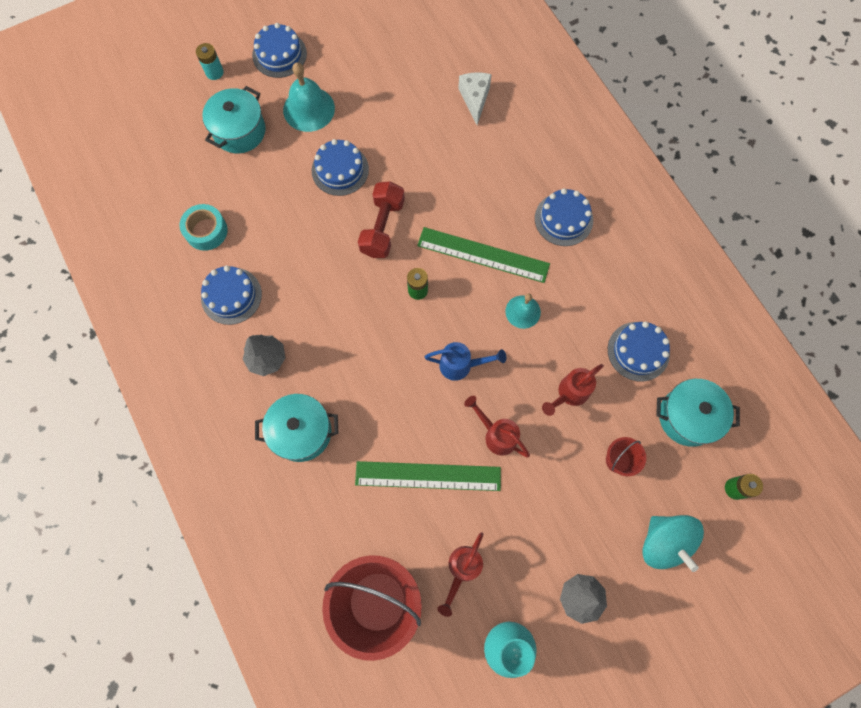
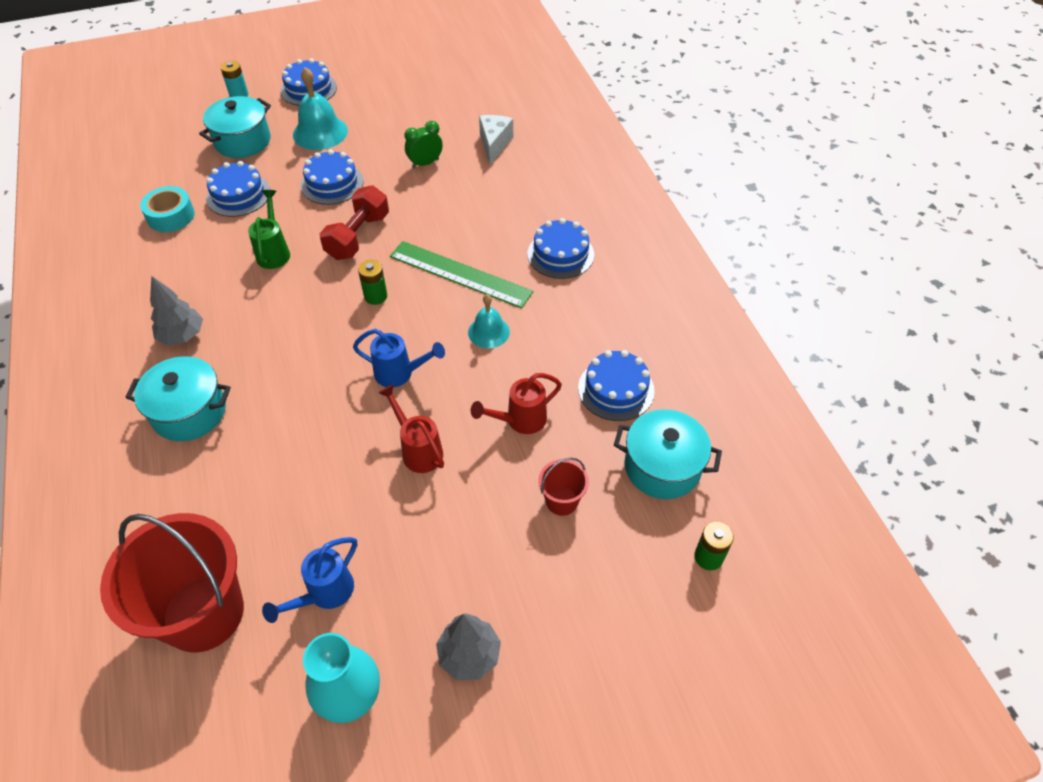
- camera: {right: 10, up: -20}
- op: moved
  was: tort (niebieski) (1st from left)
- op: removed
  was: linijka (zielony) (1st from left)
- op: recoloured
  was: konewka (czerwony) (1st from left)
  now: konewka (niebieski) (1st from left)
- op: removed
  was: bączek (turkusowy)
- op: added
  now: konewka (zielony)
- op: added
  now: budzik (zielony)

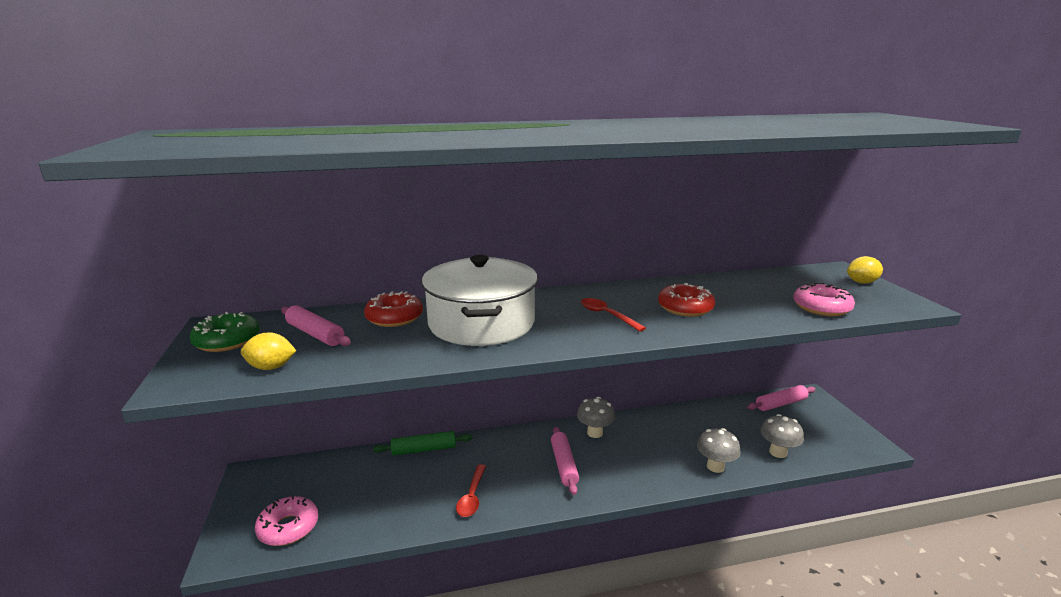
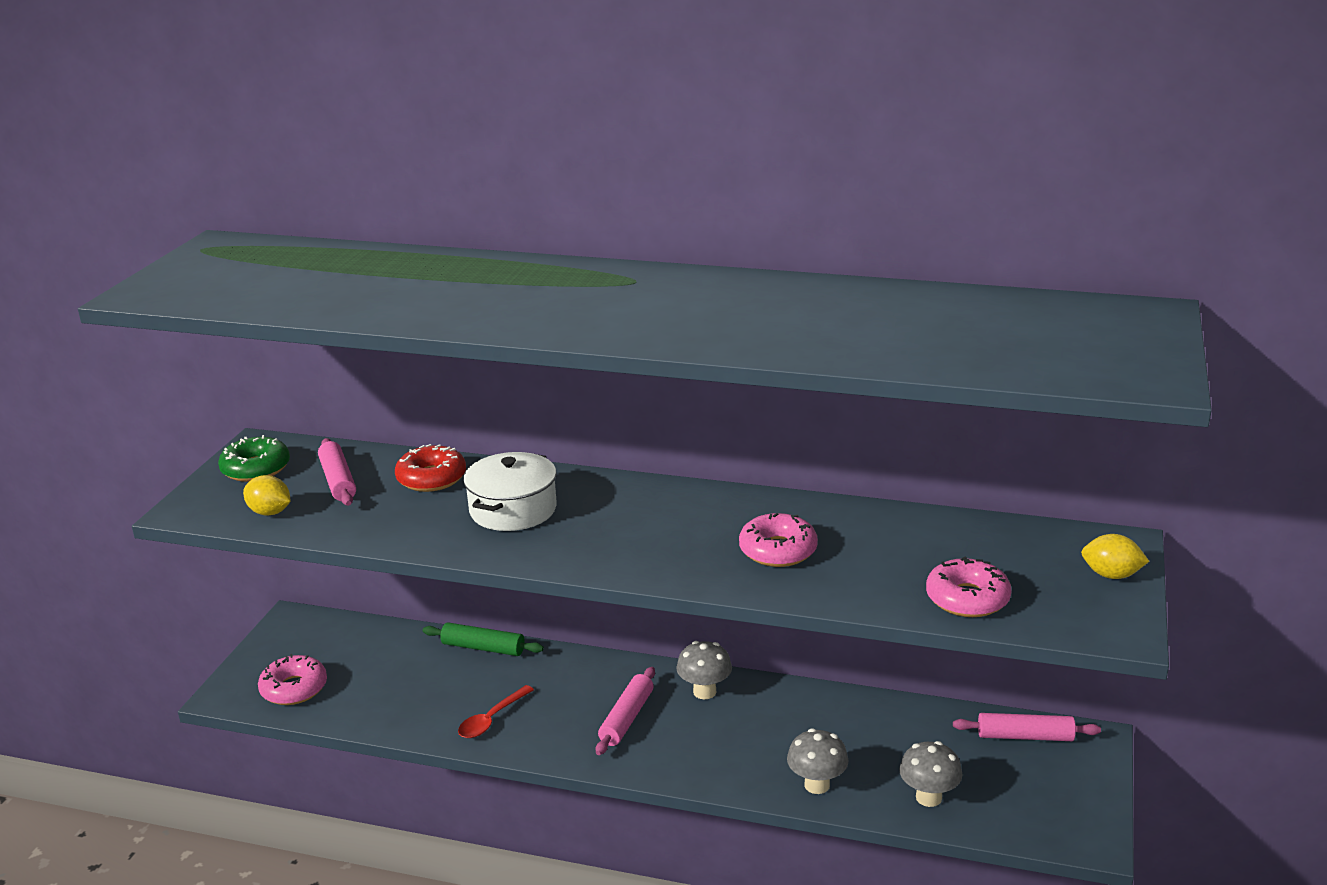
- camera: {right: 30, up: 5}
- op: resized
  was: garnek (biały)
  ratio: 0.65
- op: removed
  was: łyżka (czerwony) (2nd from left)
- op: recoloured
  was: donut (czerwony) (2nd from left)
  now: donut (różowy) (2nd from left)

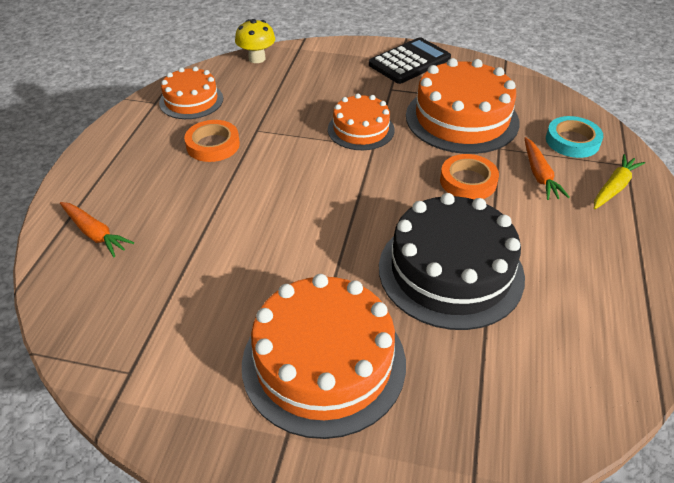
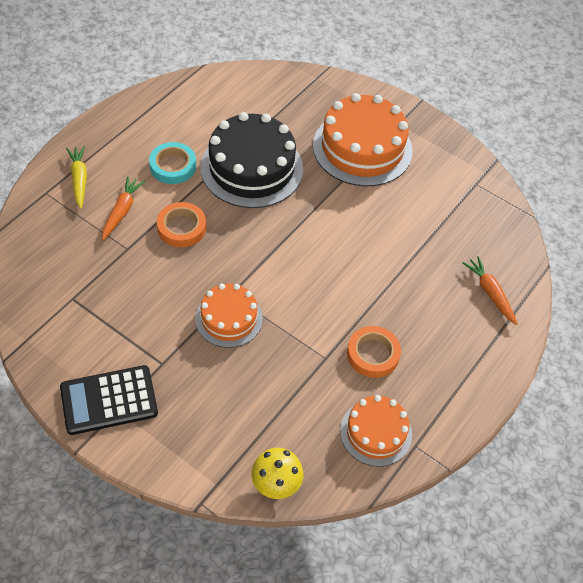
- camera: {right: -160, up: 10}
- op: removed
  was: tort (pomarańczowy) (4th from left)
- op: moved
  was: taśma klejąca (turkusowy)
- op: turned
  was: marchewka (żółty)
  clockwise: 105

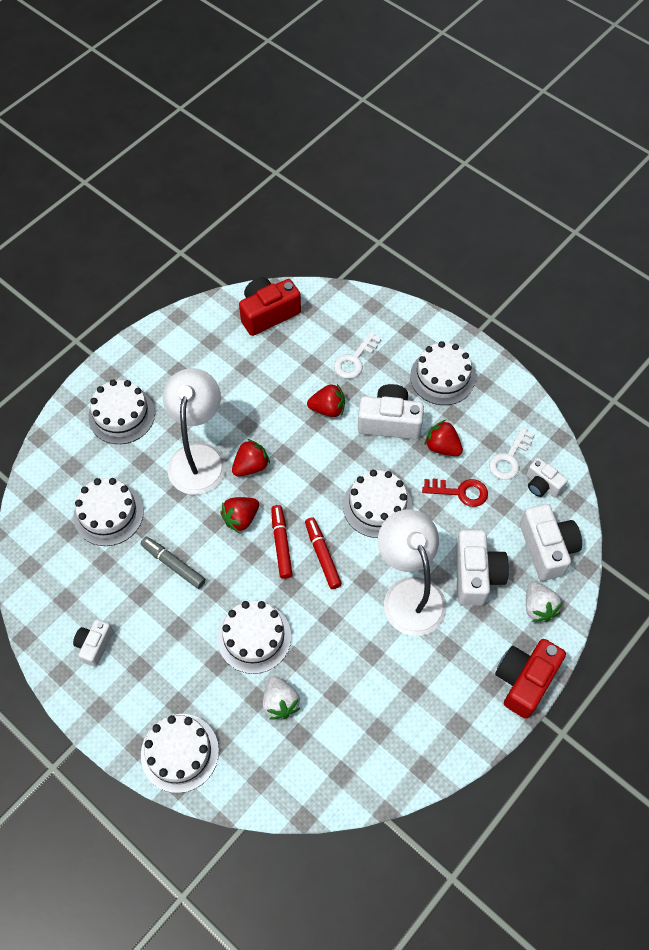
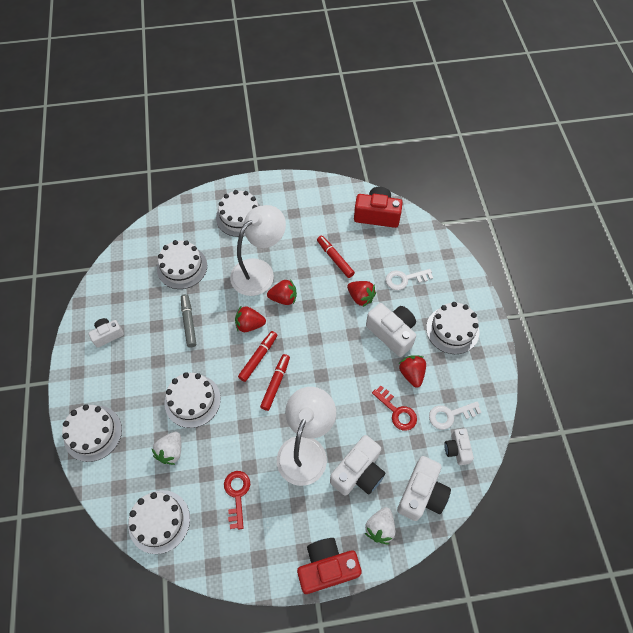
- camera: {right: 40, up: 0}
- op: moved
  was: tort (biały) (5th from left in the first image)
  now: tort (biały) (2nd from left)
- op: added
  now: klucz (czerwony) (1st from left)
- op: added
  now: flamaster (czerwony) (3rd from left)

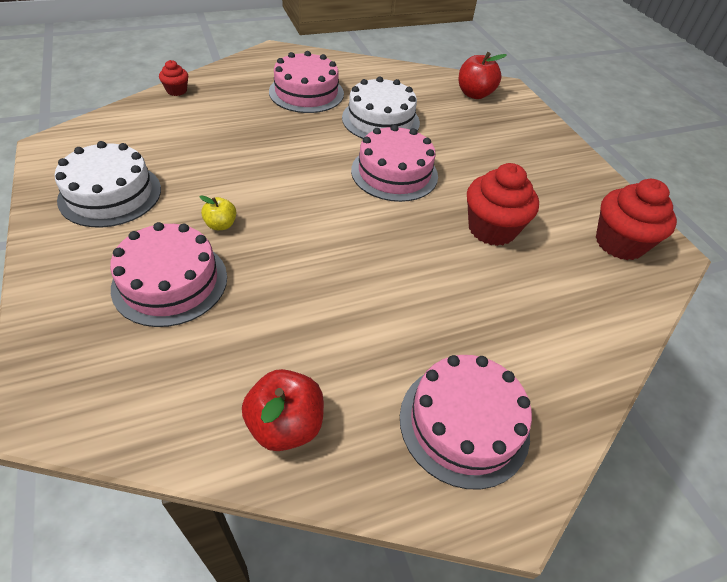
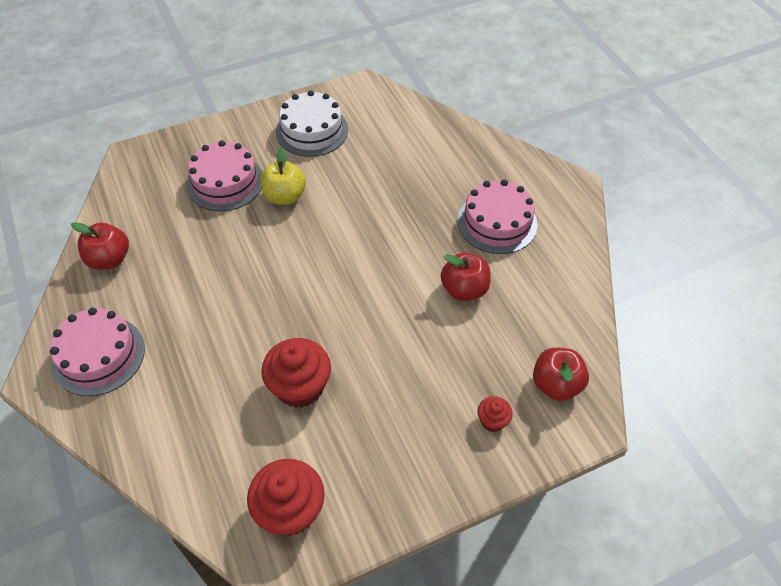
- camera: {right: 90, up: 5}
- op: moved
  was: muffinka (czerwony) (1st from left in the first image)
  now: muffinka (czerwony) (3rd from left)
- op: resized
  was: jabłko (żółty)
  ratio: 1.74
- op: replaced
  was: tort (biały) (2nd from left)
  now: jabłko (czerwony) (2nd from left)
- op: removed
  was: tort (różowy) (3rd from left)

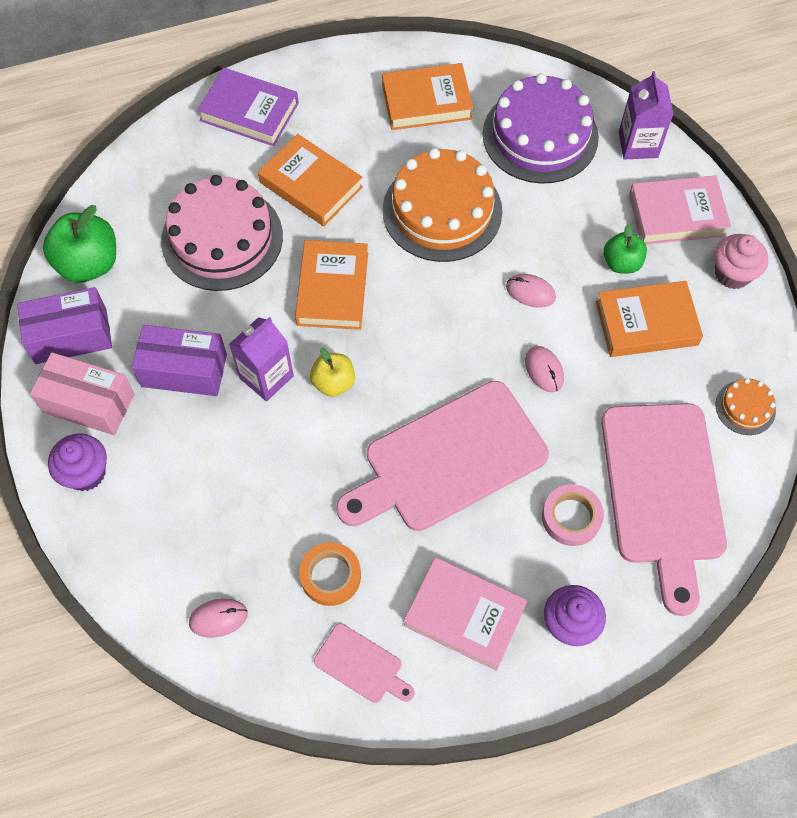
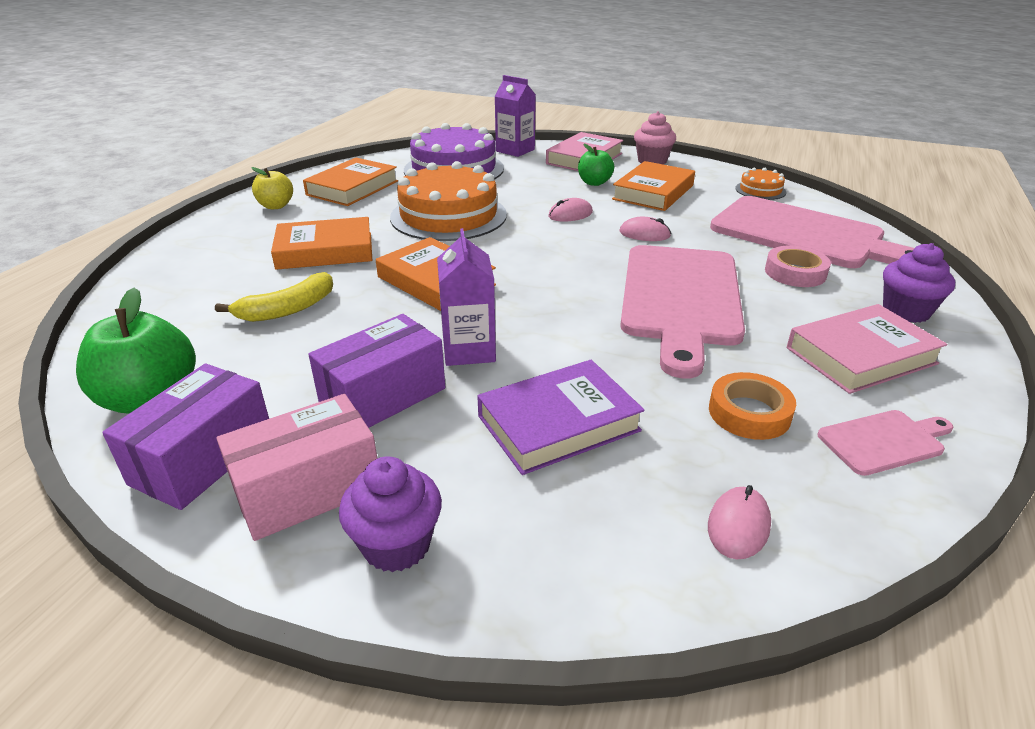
- camera: {right: -50, up: -30}
- op: replaced
  was: tort (różowy)
  now: banan (żółty)
- op: moved
  was: książka (fioletowy)
- op: moved
  was: jabłko (żółty)

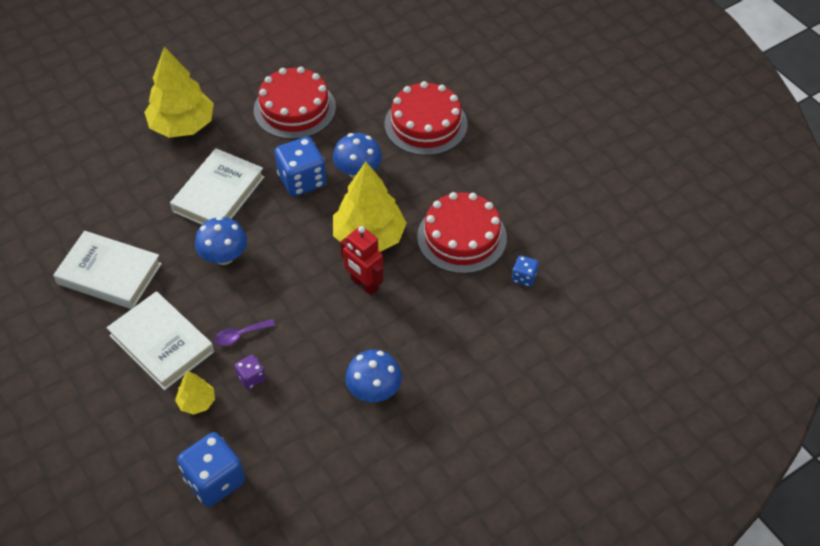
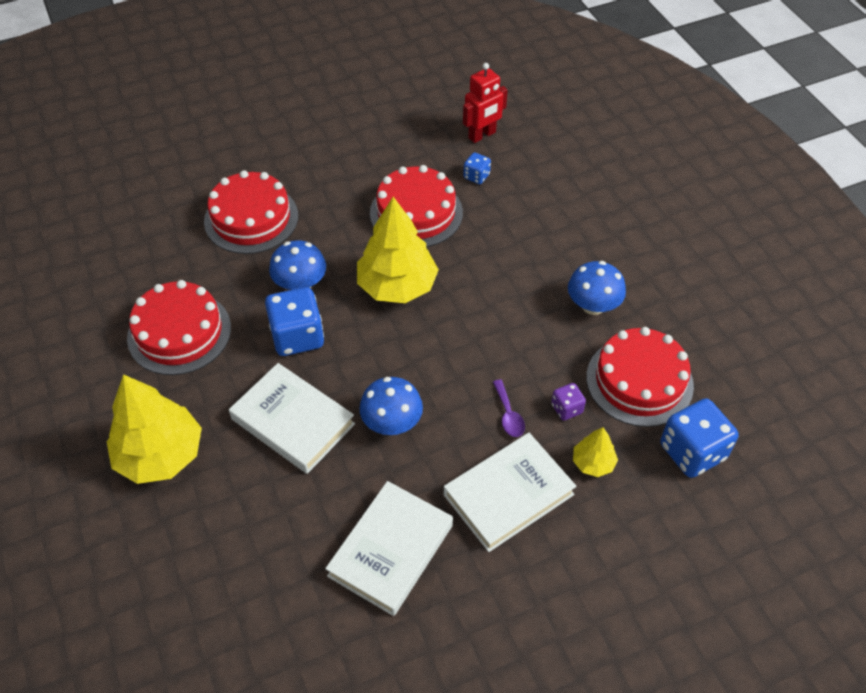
- camera: {right: -80, up: 0}
- op: moved
  was: robot (czerwony)
- op: added
  now: tort (czerwony) (4th from left)

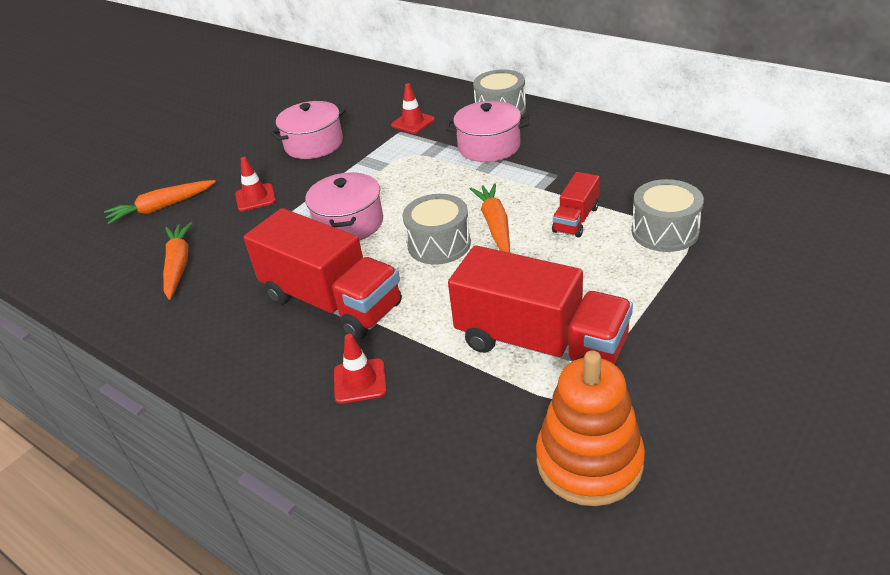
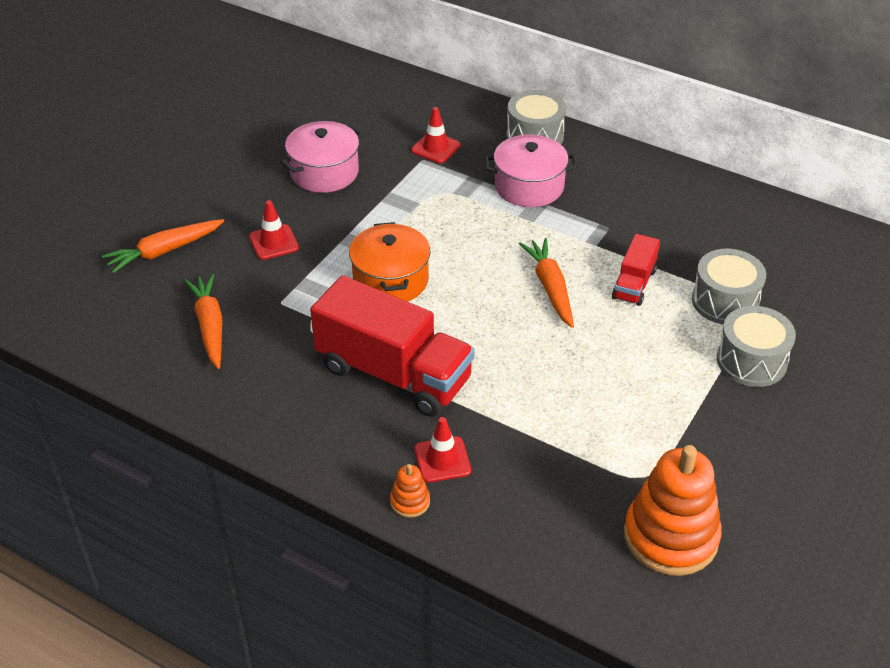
- camera: {right: -10, up: 5}
- op: recoloured
  was: garnek (różowy) (2nd from left)
  now: garnek (pomarańczowy)
- op: moved
  was: bęben (szary) (1st from left in the first image)
  now: bęben (szary) (3rd from left)
- op: removed
  was: ciężarówka (czerwony) (2nd from left)
- op: added
  now: zabawka nakładanka (pomarańczowy) (1st from left)

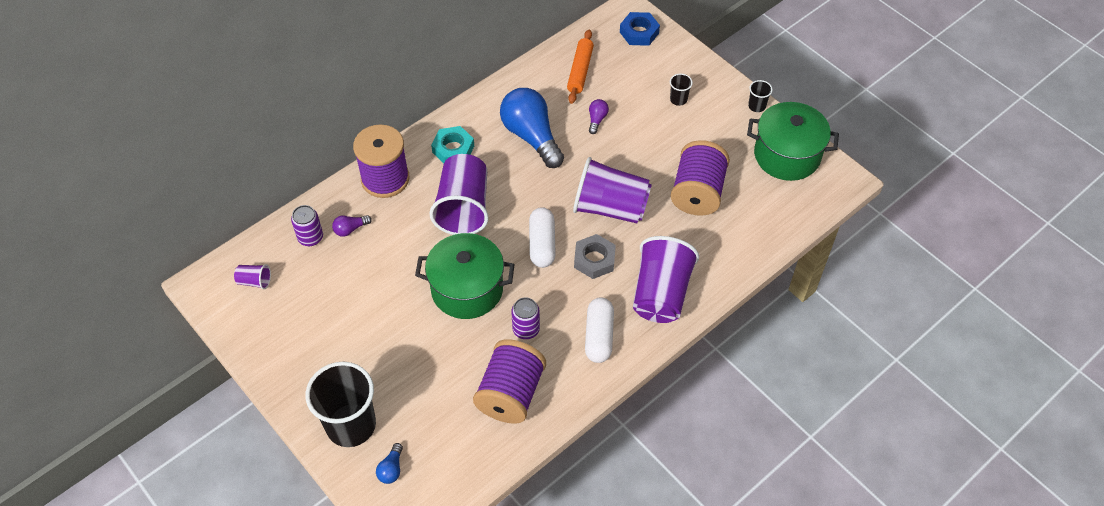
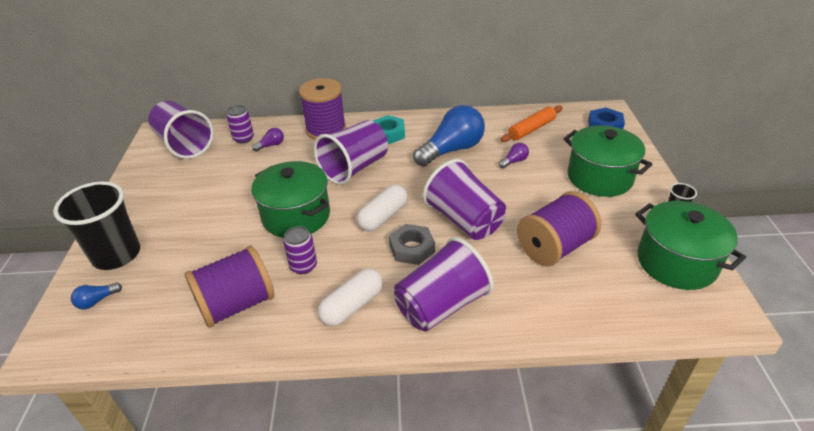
- camera: {right: 40, up: -15}
- op: resized
  was: szklanka (fioletowy) (1st from left)
  ratio: 2.36
- op: turned
  was: żarówka (fioletowy) (1st from left)
  clockwise: 135
- op: turned
  was: żarówka (niebieski) (2nd from left)
  clockwise: 45
- op: replaced
  was: szklanka (czarny) (2nd from left)
  now: garnek (zielony) (2nd from left)

